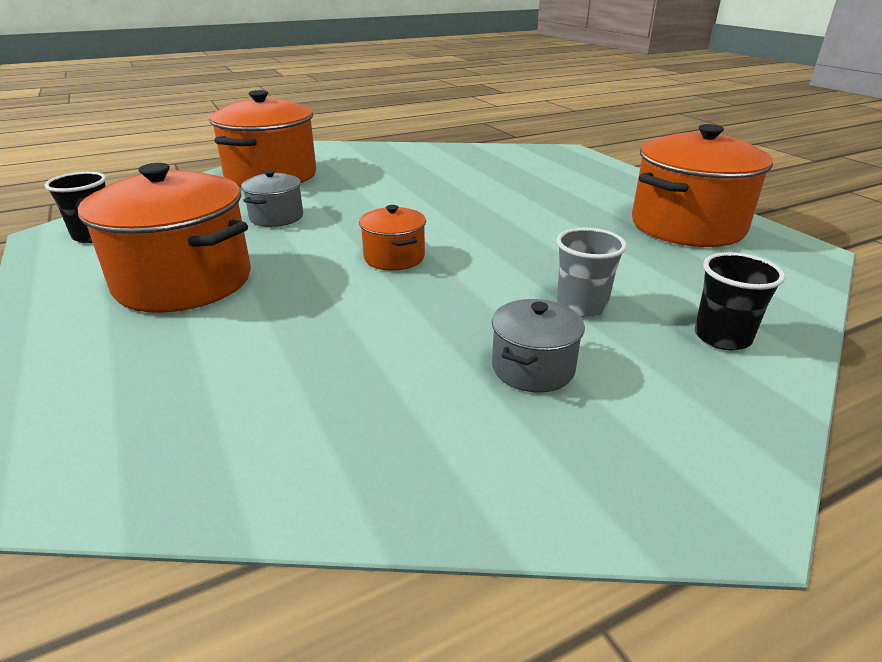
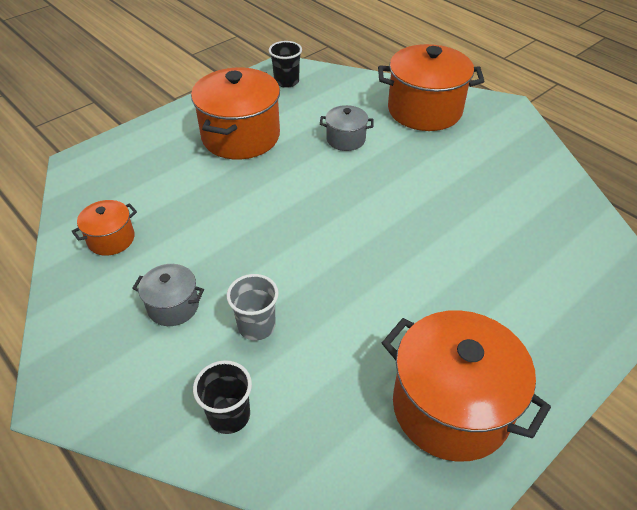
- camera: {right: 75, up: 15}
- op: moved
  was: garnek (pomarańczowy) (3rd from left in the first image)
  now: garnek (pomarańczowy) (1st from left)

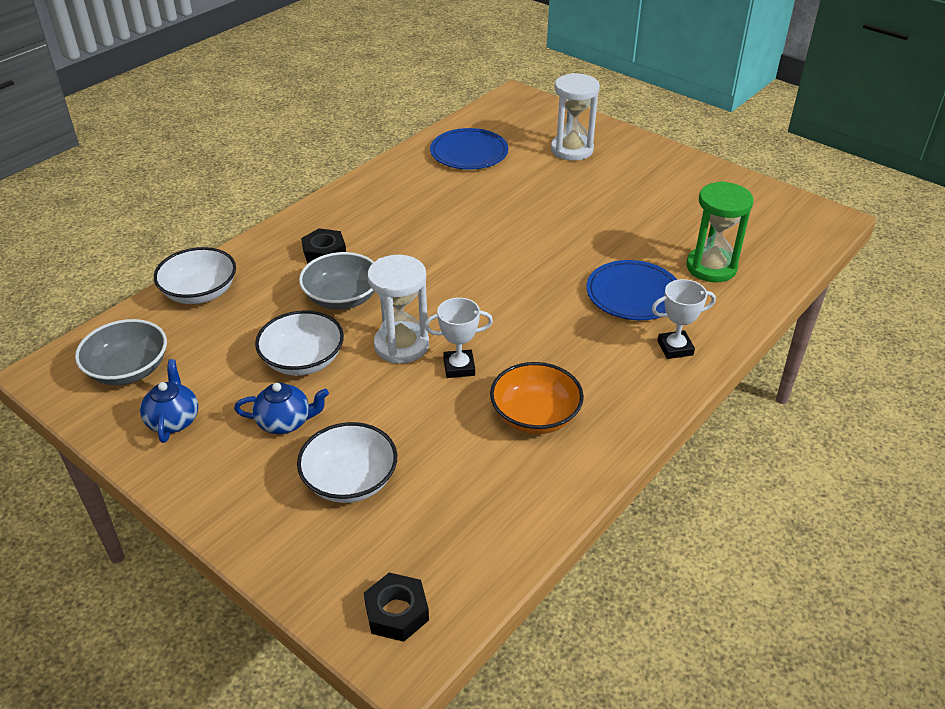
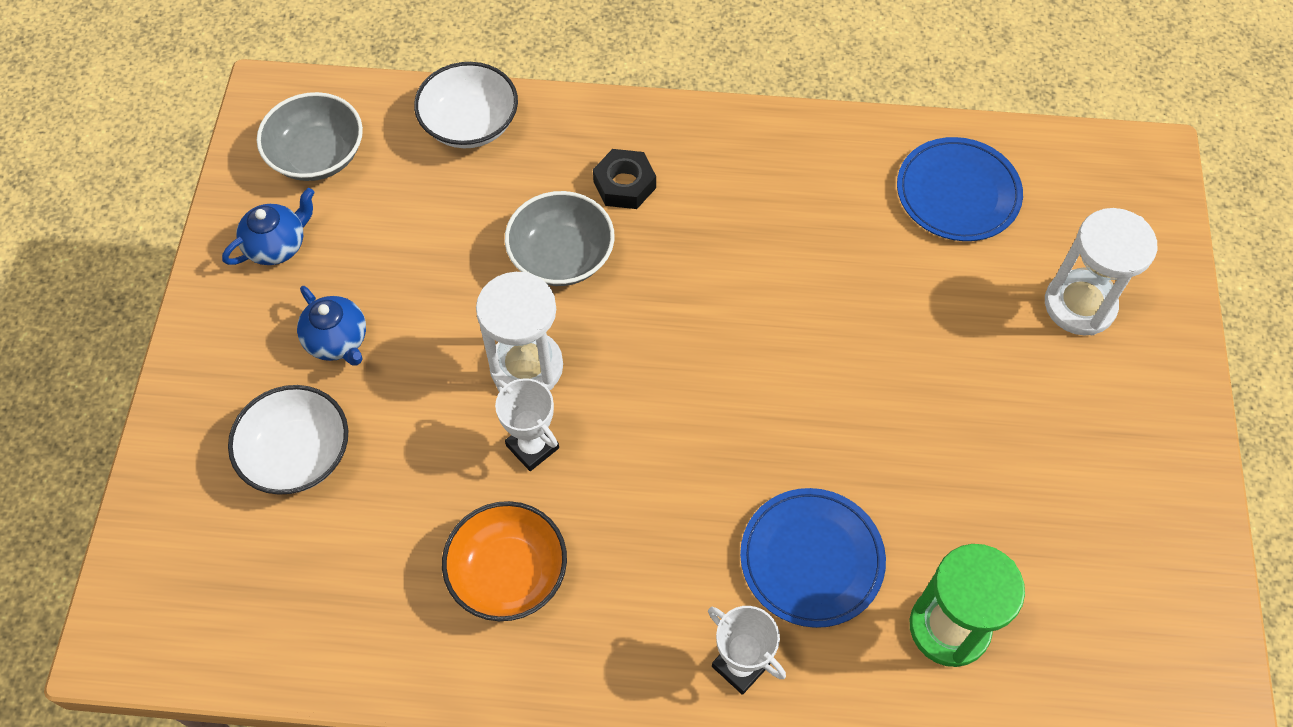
- camera: {right: 55, up: 20}
- op: removed
  was: miska (biały) (2nd from left)
- op: removed
  was: nakrętka (czarny) (2nd from left)

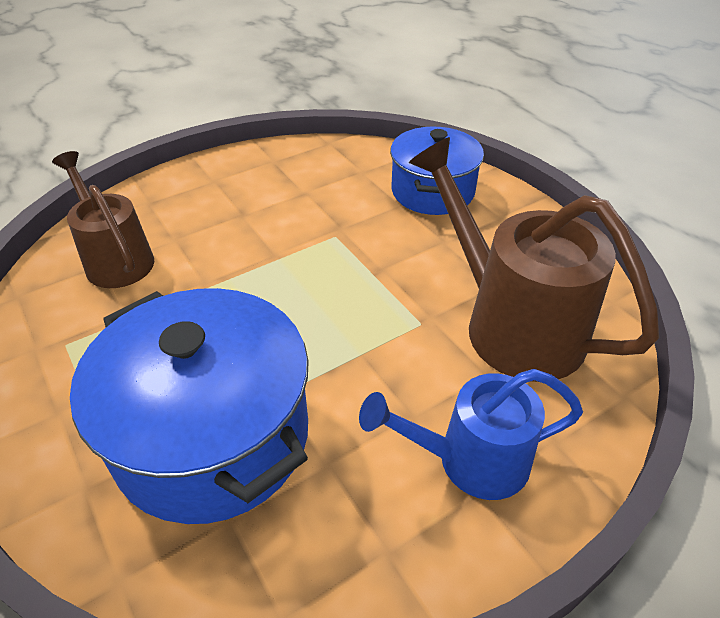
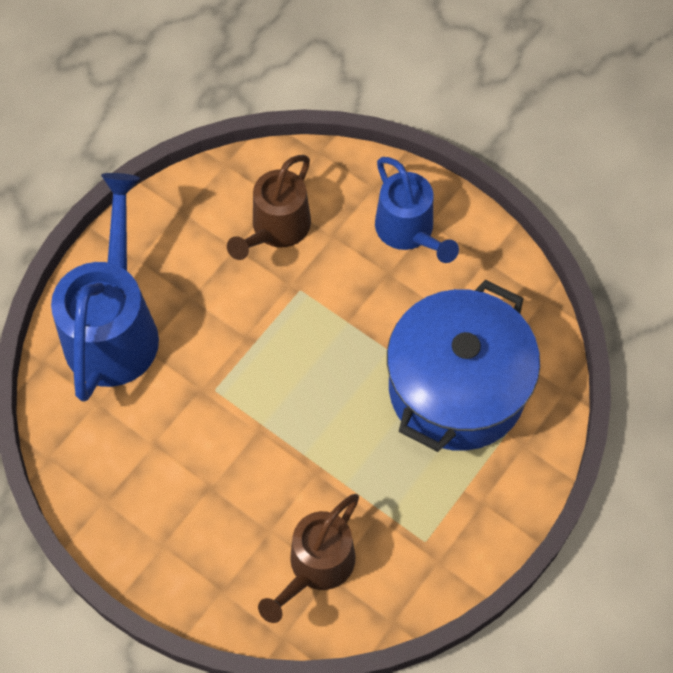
- camera: {right: -110, up: 20}
- op: replaced
  was: garnek (niebieski) (2nd from left)
  now: konewka (niebieski) (1st from left)
- op: resized
  was: konewka (brązowy) (2nd from left in the first image)
  ratio: 0.64

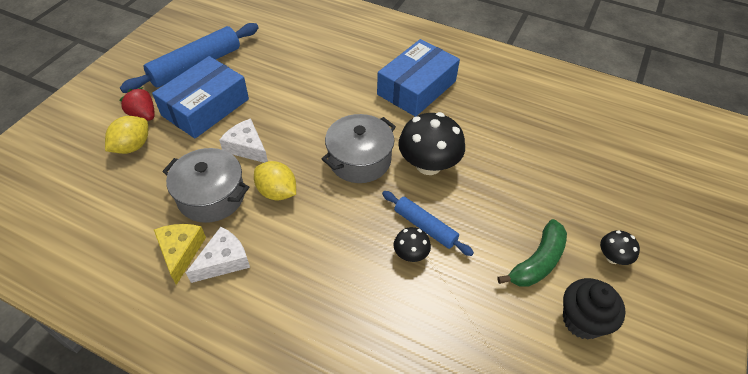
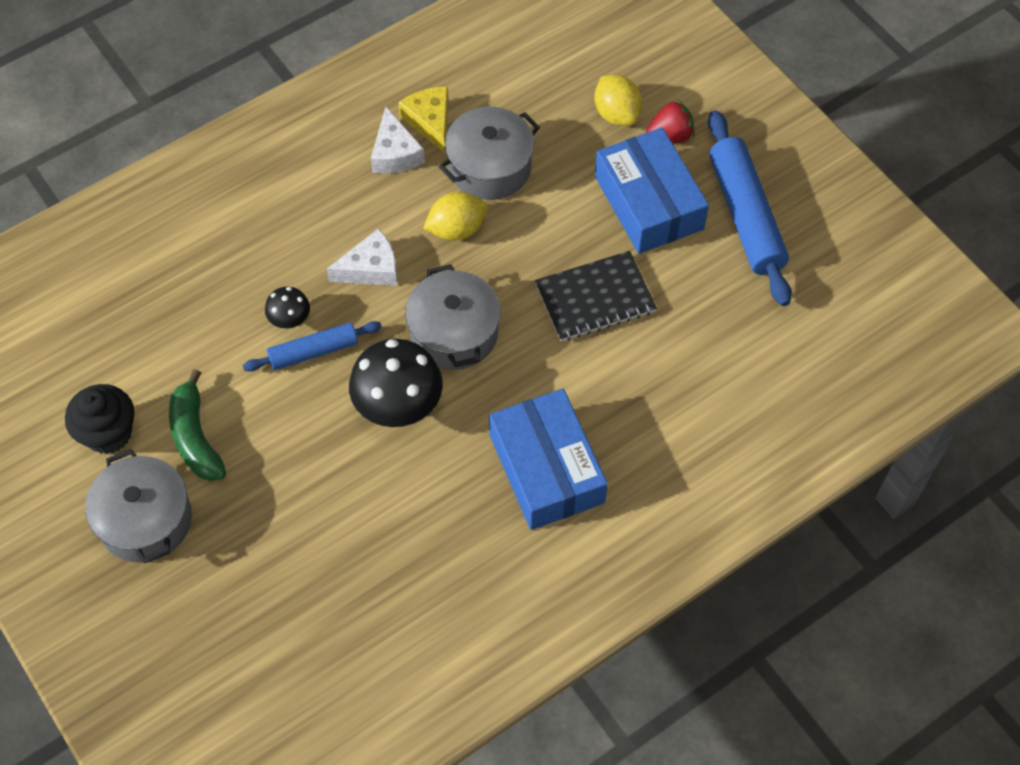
- camera: {right: 120, up: 10}
- op: turned
  was: ser (żółty)
  clockwise: -135
- op: moved
  was: ser (biały) (2nd from left in the first image)
  now: ser (biały) (1st from left)
- op: replaced
  was: grzyb (czarny) (3rd from left)
  now: garnek (szary) (1st from left)
- op: added
  now: zeszyt (czarny)

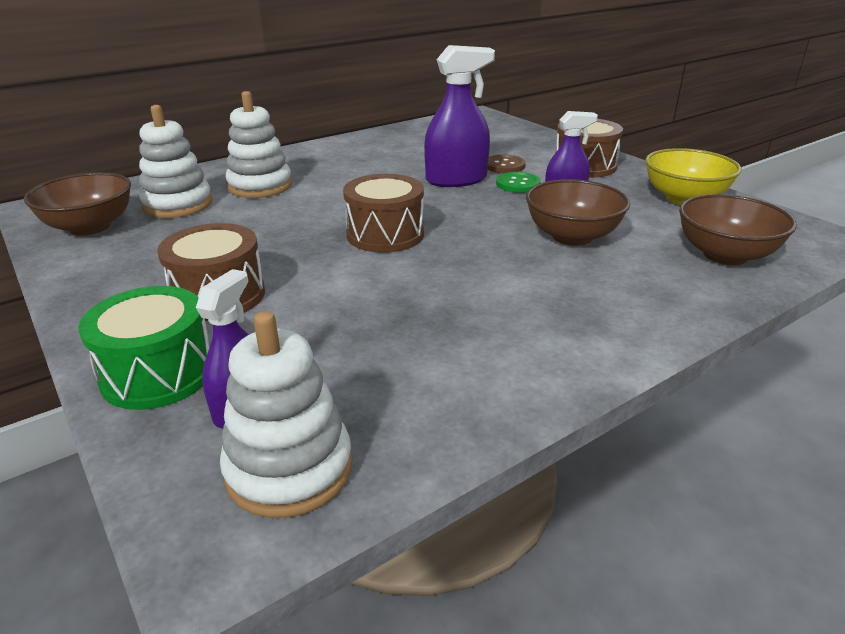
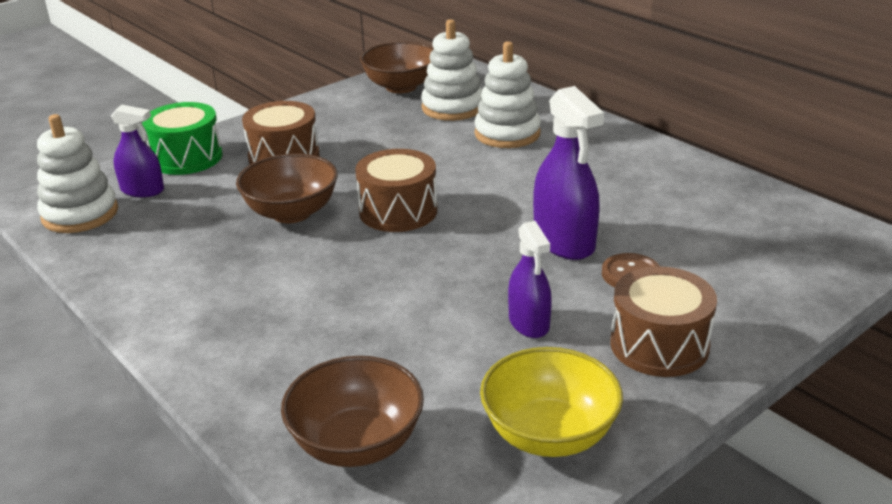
- camera: {right: 85, up: 0}
- op: removed
  was: guzik (zielony)
- op: moved
  was: miska (brązowy) (2nd from left in the first image)
  now: miska (brązowy) (1st from left)

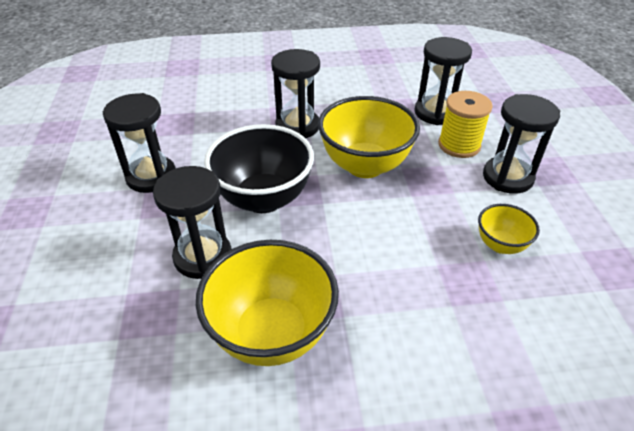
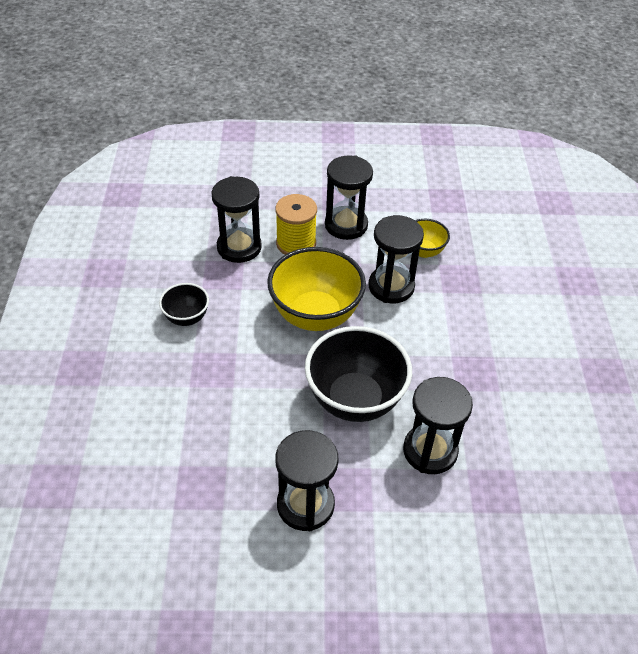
- camera: {right: -85, up: 5}
- op: removed
  was: miska (żółty) (1st from left)
- op: moved
  was: klepsydra (czarny) (3rd from left in the first image)
  now: klepsydra (czarny) (4th from left)
- op: added
  now: miska (czarny) (1st from left)

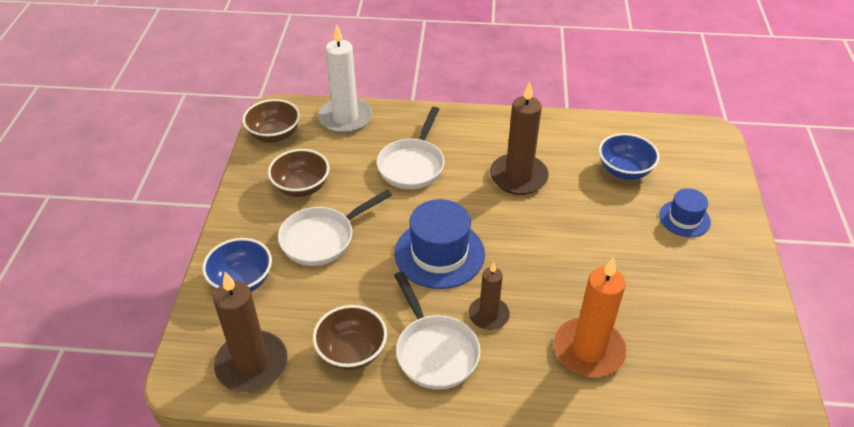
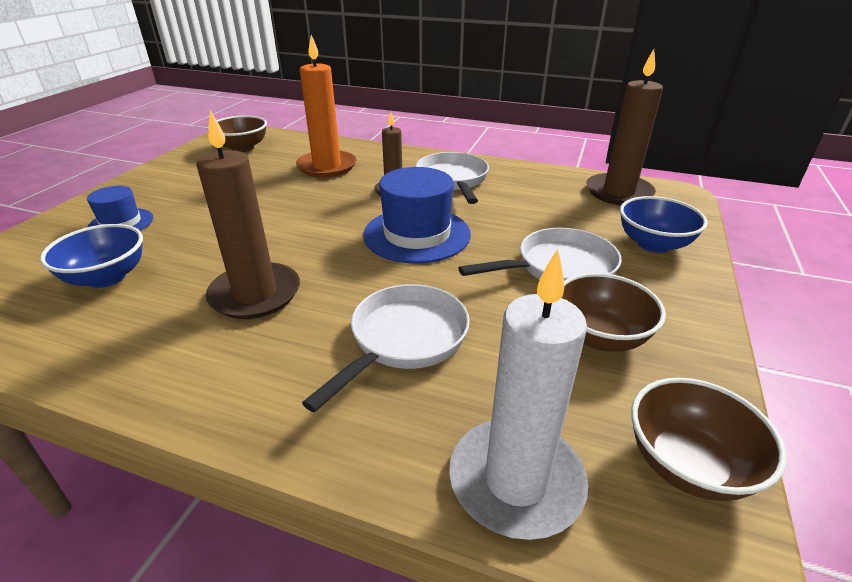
- camera: {right: -165, up: -10}
- op: moved
  was: miska (brązowy) (3rd from left in the first image)
  now: miska (brązowy) (1st from left)

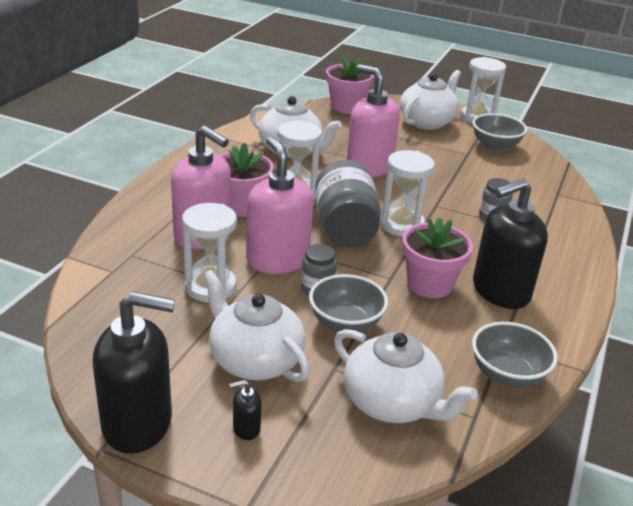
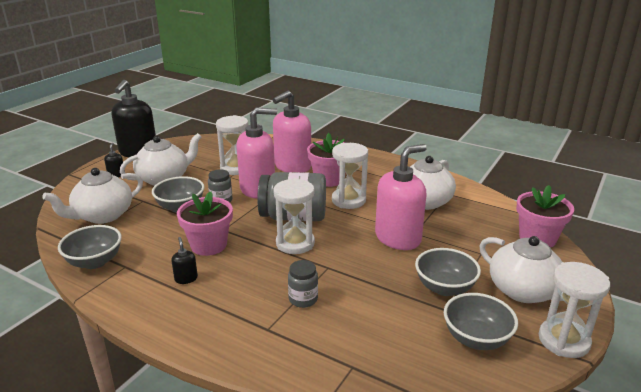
- camera: {right: 100, up: -5}
- op: resized
  was: dozownik mydła (czarny) (3rd from left)
  ratio: 0.4
- op: added
  now: miska (szary) (3rd from left)

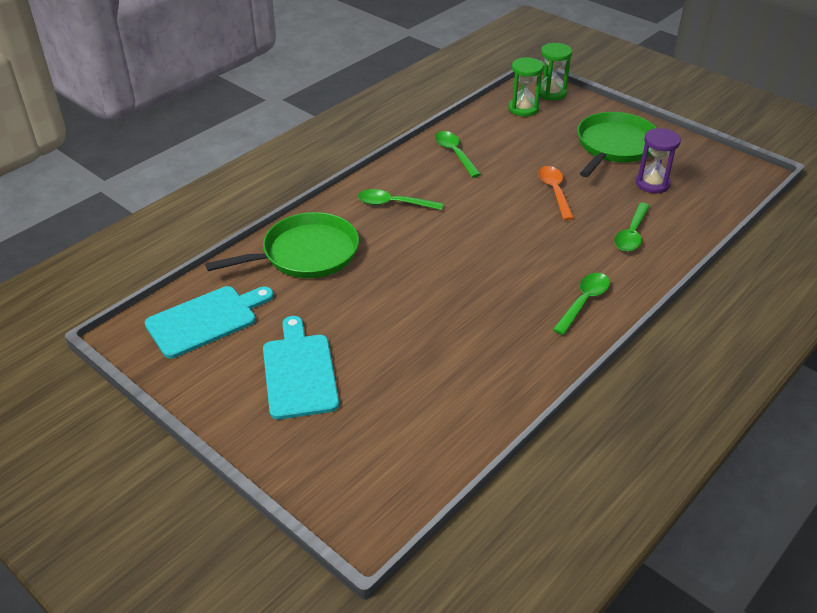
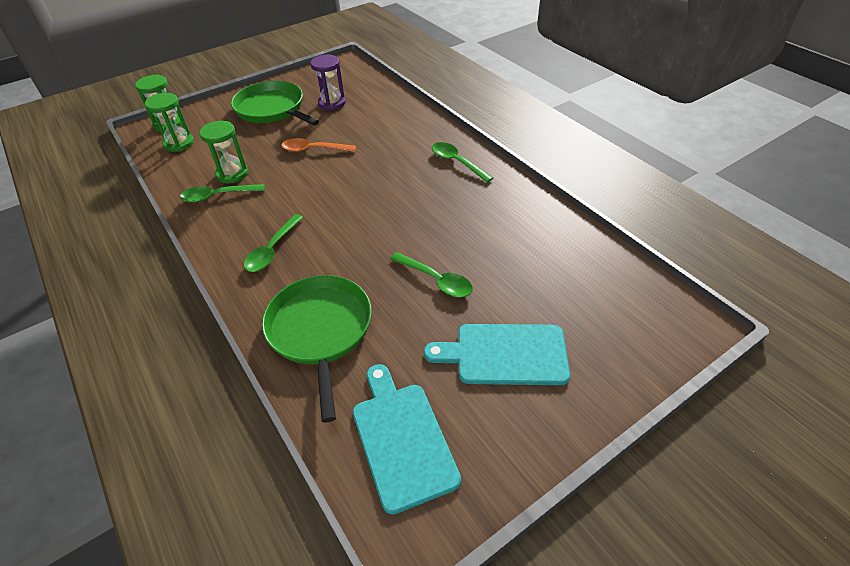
- camera: {right: -75, up: 5}
- op: moved
  was: łyżka (zielony) (4th from left in the first image)
  now: łyżka (zielony) (3rd from left)
- op: added
  now: klepsydra (zielony) (3rd from left)

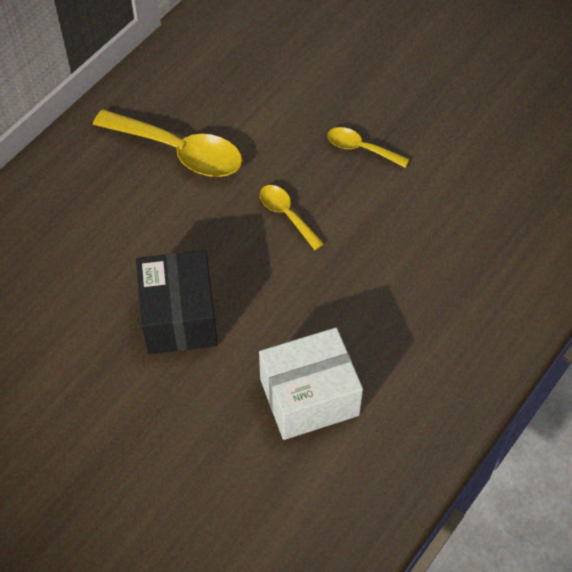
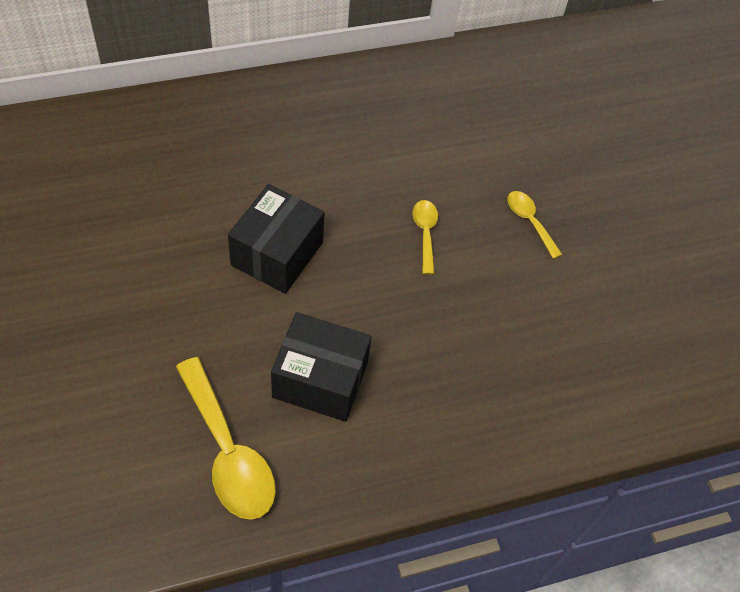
- camera: {right: 30, up: 0}
- op: moved
  was: łyżka (żółty) (1st from left)
- op: recoloured
  was: pudełko (biały)
  now: pudełko (czarny) (2nd from left)

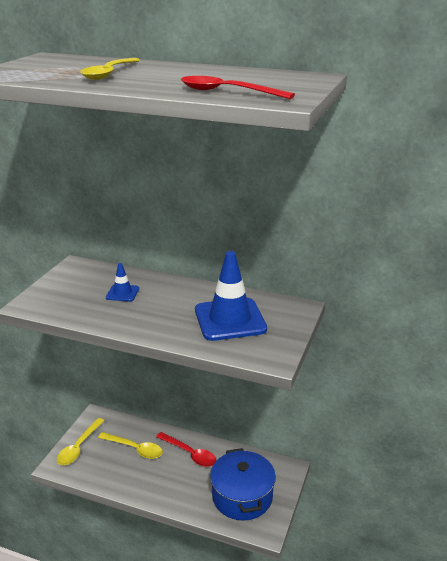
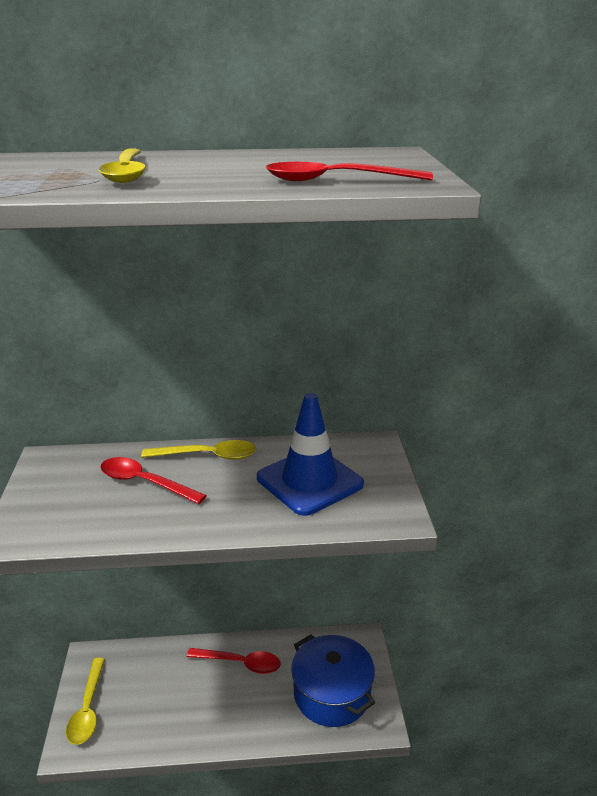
- camera: {right: -25, up: 0}
- op: moved
  was: łyżka (żółty) (3rd from left)
- op: replaced
  was: pachołek (niebieski) (1st from left)
  now: łyżka (czerwony) (1st from left)

